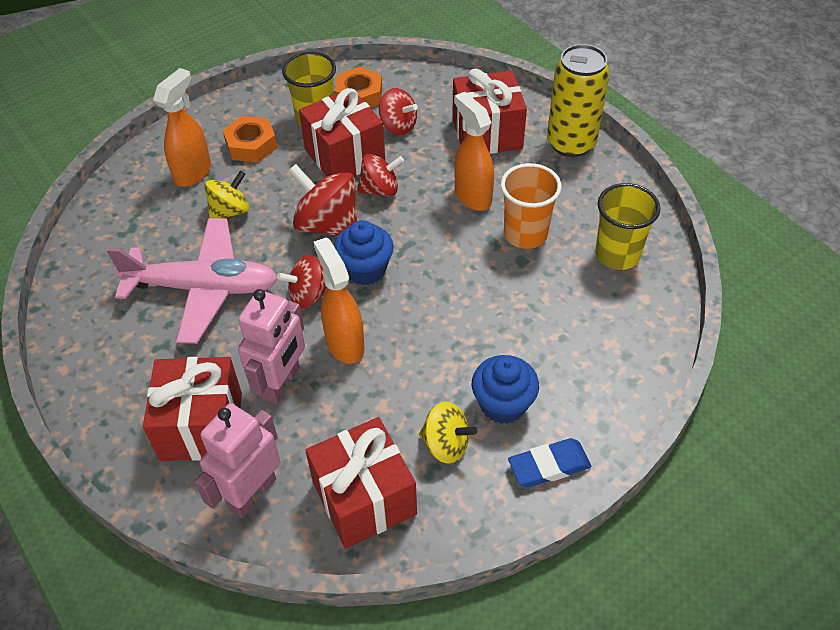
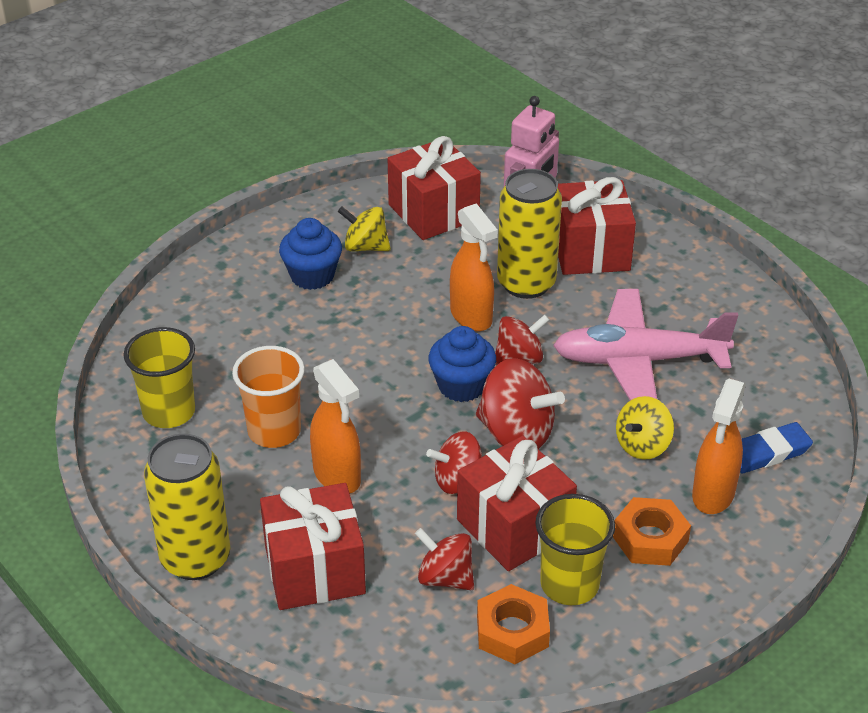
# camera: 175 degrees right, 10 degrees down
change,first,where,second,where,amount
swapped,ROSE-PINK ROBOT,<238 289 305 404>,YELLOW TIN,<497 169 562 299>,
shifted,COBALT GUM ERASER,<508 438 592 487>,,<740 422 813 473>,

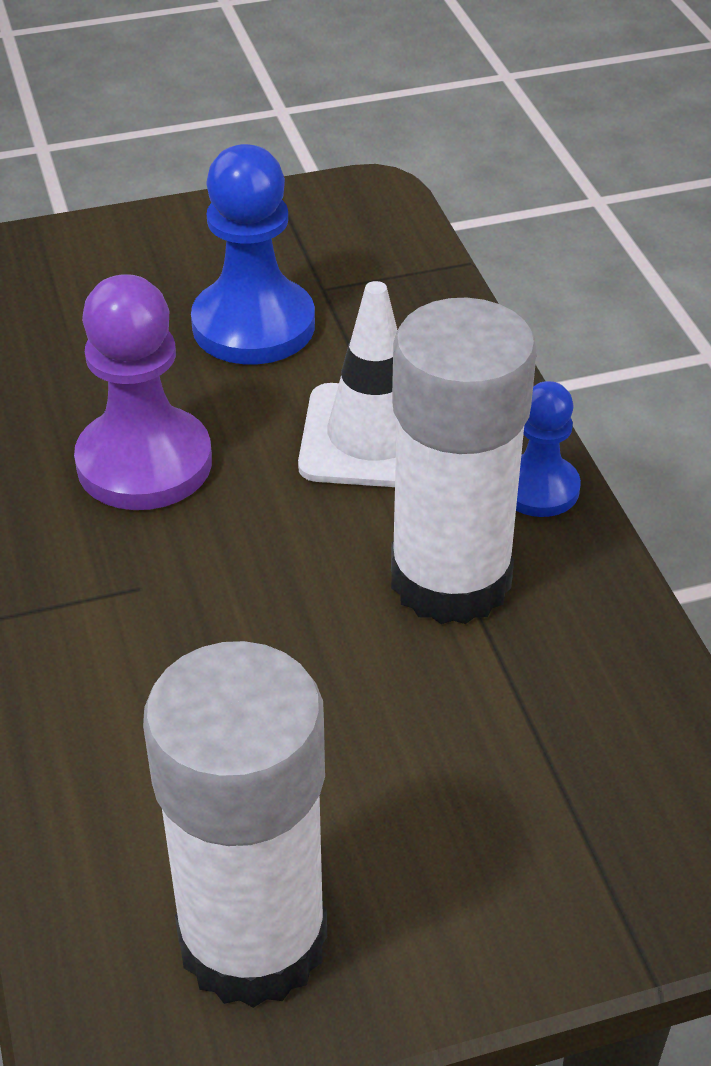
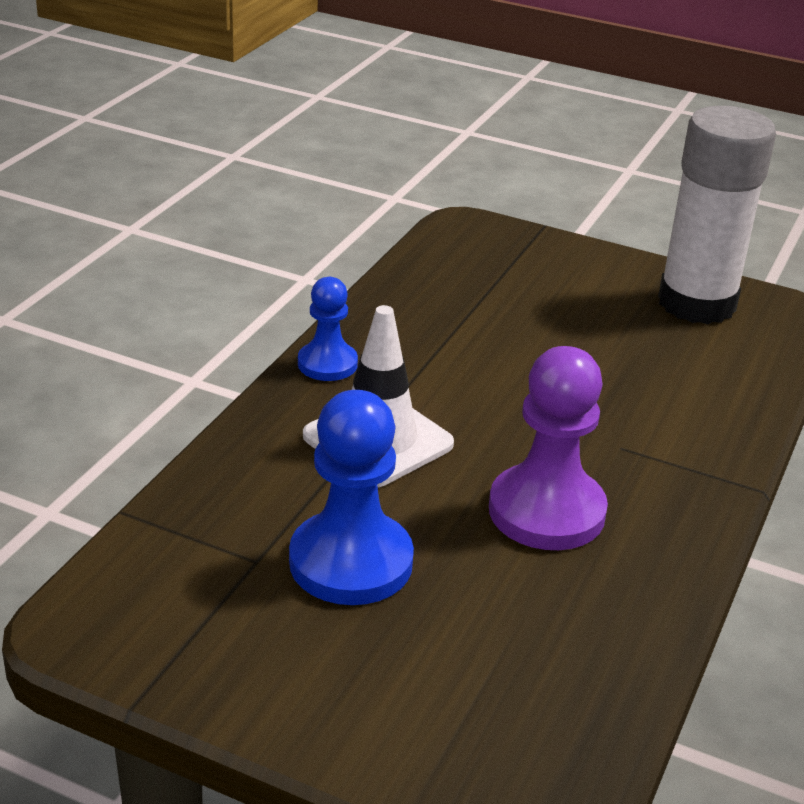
# camera: 140 degrees left, 10 degrees down
change,first,where,second,where,amount
gone,WHITE STICK OF GLUE,<391 298 537 624>,,,

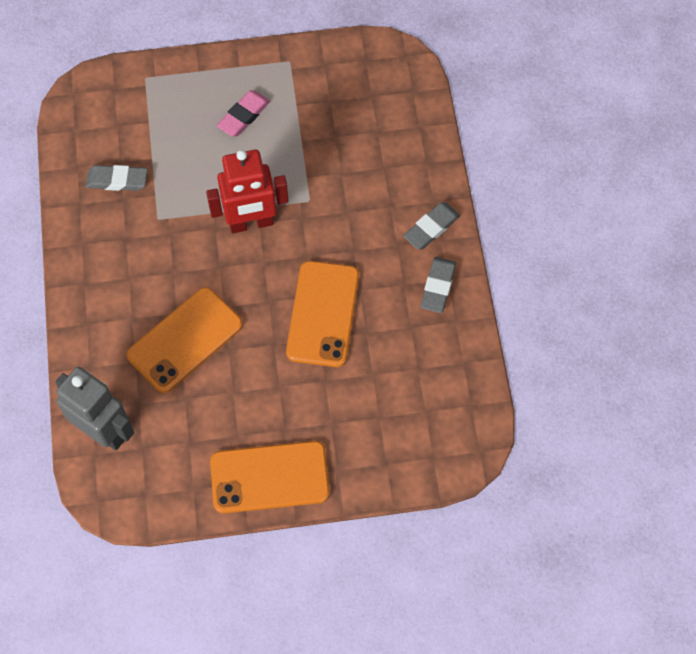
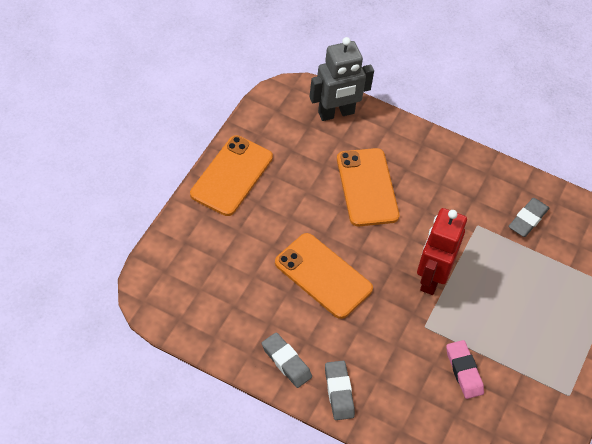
# camera: 120 degrees right, 10 degrees down
change,first,where,second,where,amount
shifted,ROSE-PINK GUM ERASER,<217 90 270 136>,,<446 340 484 399>,

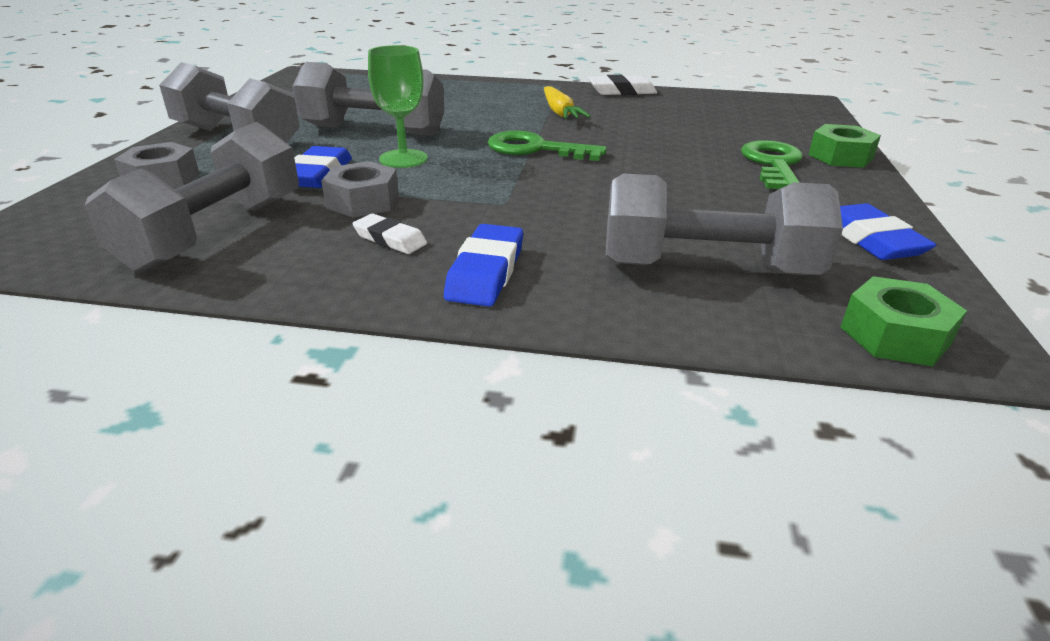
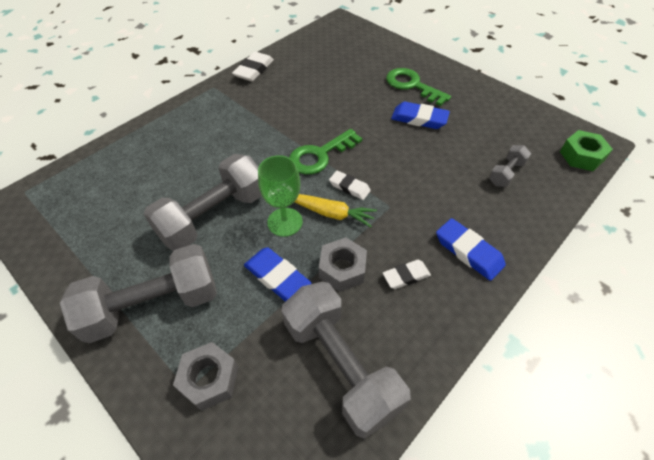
# camera: 55 degrees left, 20 degrees up
change,first,where,second,where,amount
shifted,YELLOW TOY CARROT,<544 86 591 119>,,<295 194 377 227>,
scaled,GREY HAND WEIGHT,<605 173 843 275>,,<489 145 531 187>,x0.48
gone,GREEN HEXAGON NUT,<808 124 881 168>,,,
shifted,COBALT GUM ERASER,<840 203 936 260>,,<391 102 450 129>,
new,,,WHITE GUM ERASER,<329 171 371 200>,

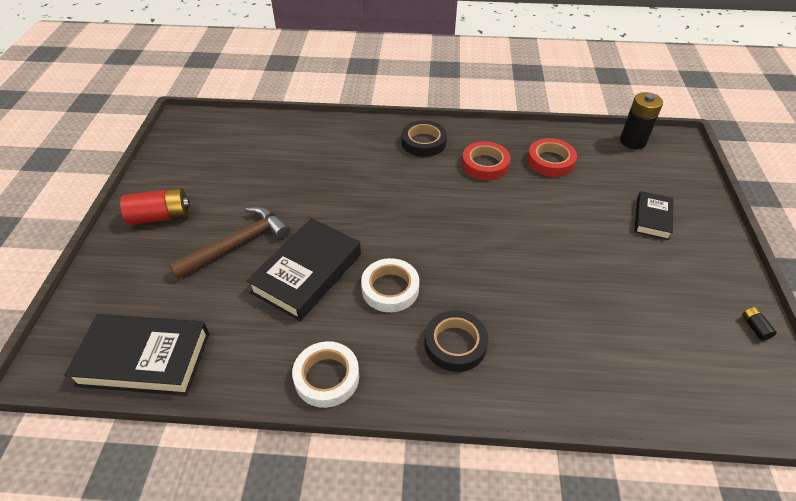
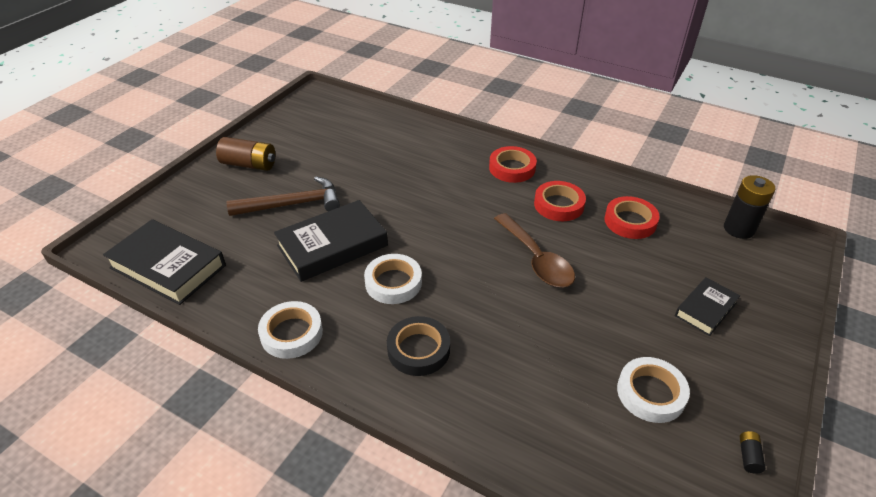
# camera: 25 degrees right, 5 degrees down
change,first,where,second,where,amount
repainted,RED POWER CELL,<120 188 190 225>,DARK BROWN POWER CELL,<216 137 275 171>,
repainted,JET-BLACK ROLL OF TAPE,<402 120 447 157>,RED ROLL OF TAPE,<489 146 537 183>,
new,,,DARK BROWN TABLESPOON,<494 213 575 288>,
new,,,WHITE ROLL OF TAPE,<617 357 690 423>,

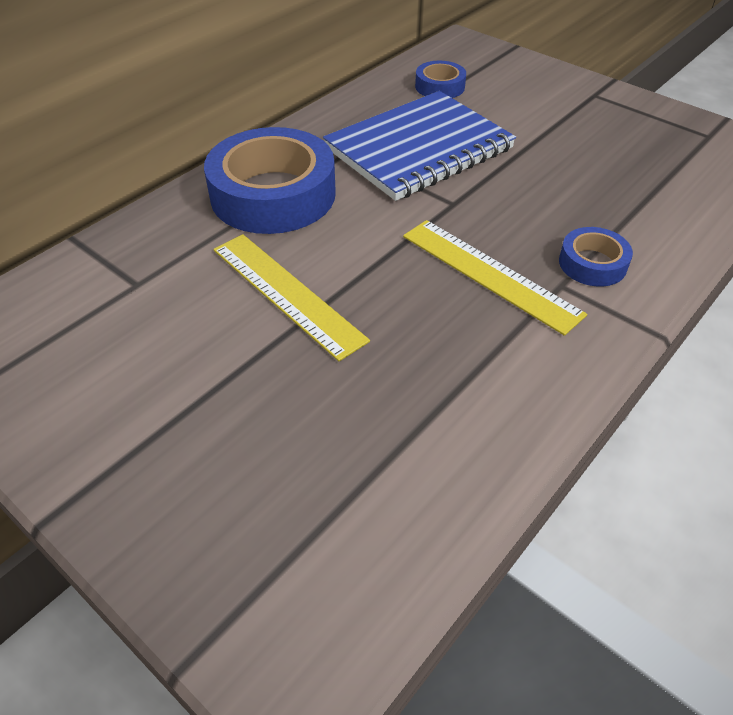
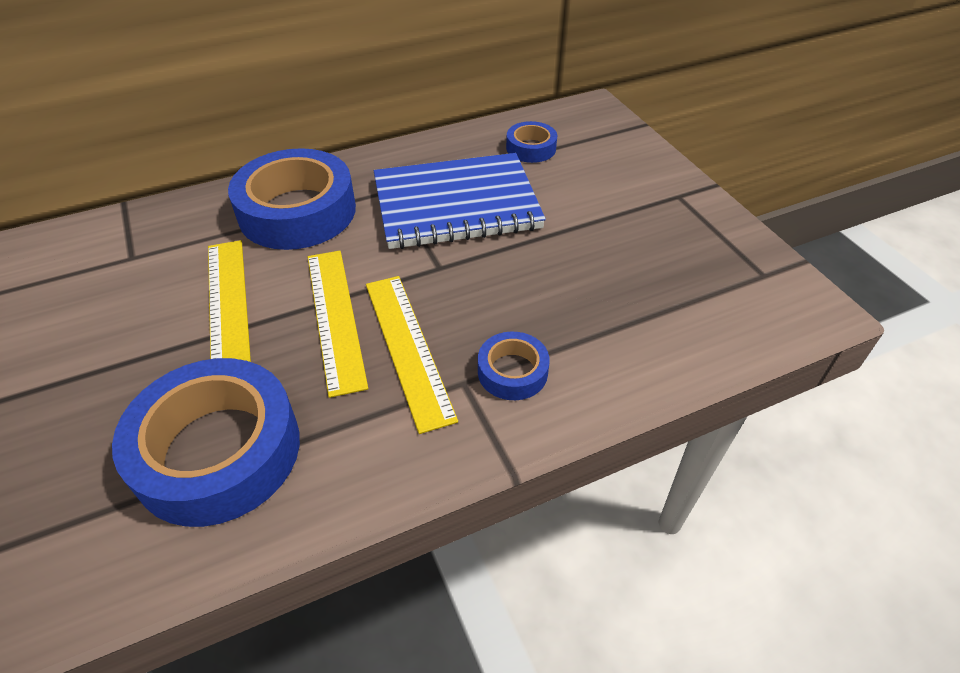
# camera: 25 degrees right, 0 degrees up
change,first,where,second,where,amount
new,,,COBALT ROLL OF TAPE,<112 358 300 527>,
new,,,YELLOW STRAIGHTEDGE,<308 251 368 398>,

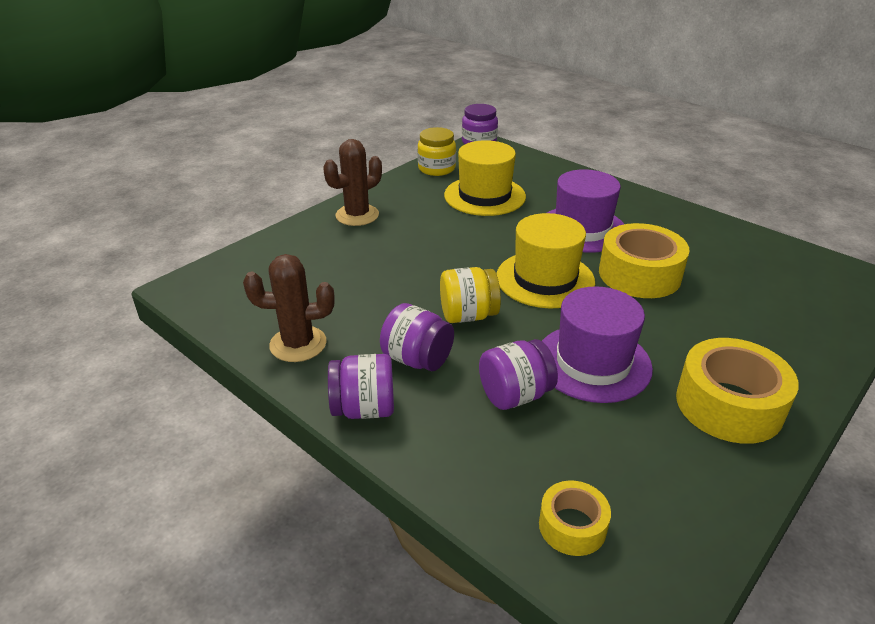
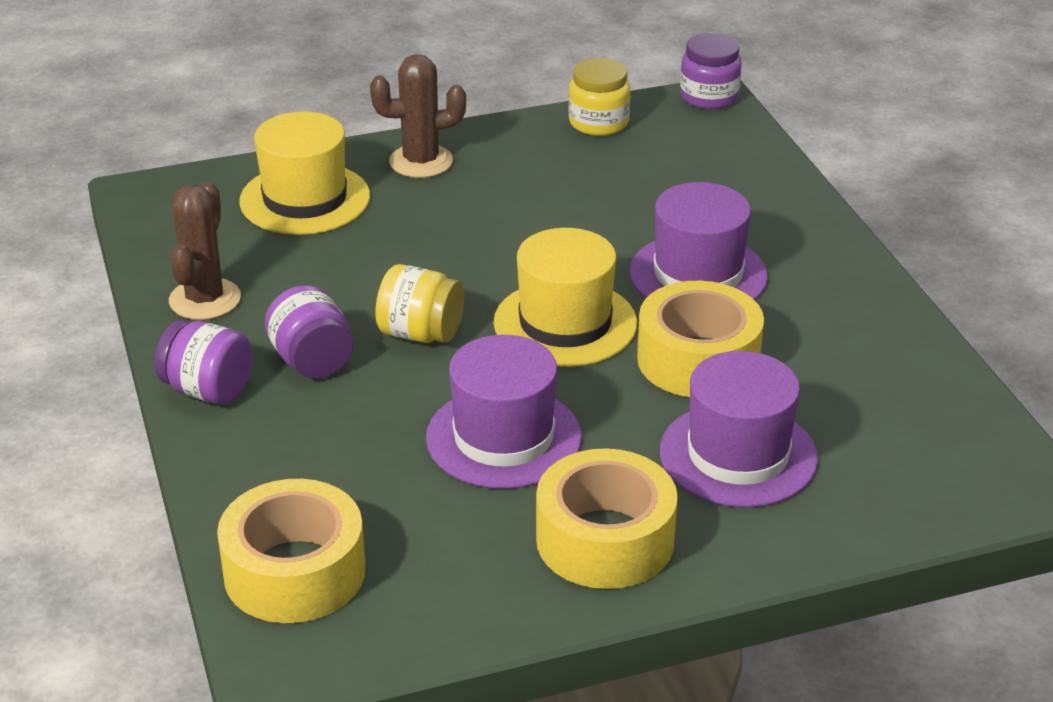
# camera: 30 degrees right, 0 degrees up
change,first,where,second,where,amount
rotated,DARK BROWN CACTUS,<243 254 334 362>,,<169 182 241 320>,75 degrees clockwise
shifted,YELLOW TOP HAT,<444 140 526 216>,,<239 112 370 235>,
gone,VIOLET PRESERVE JAR,<479 339 558 410>,,,
scaled,YELLOW ROLL OF TAPE,<539 481 611 556>,,<217 479 366 623>,x1.83
new,,,VIOLET TOP HAT,<660 351 818 508>,

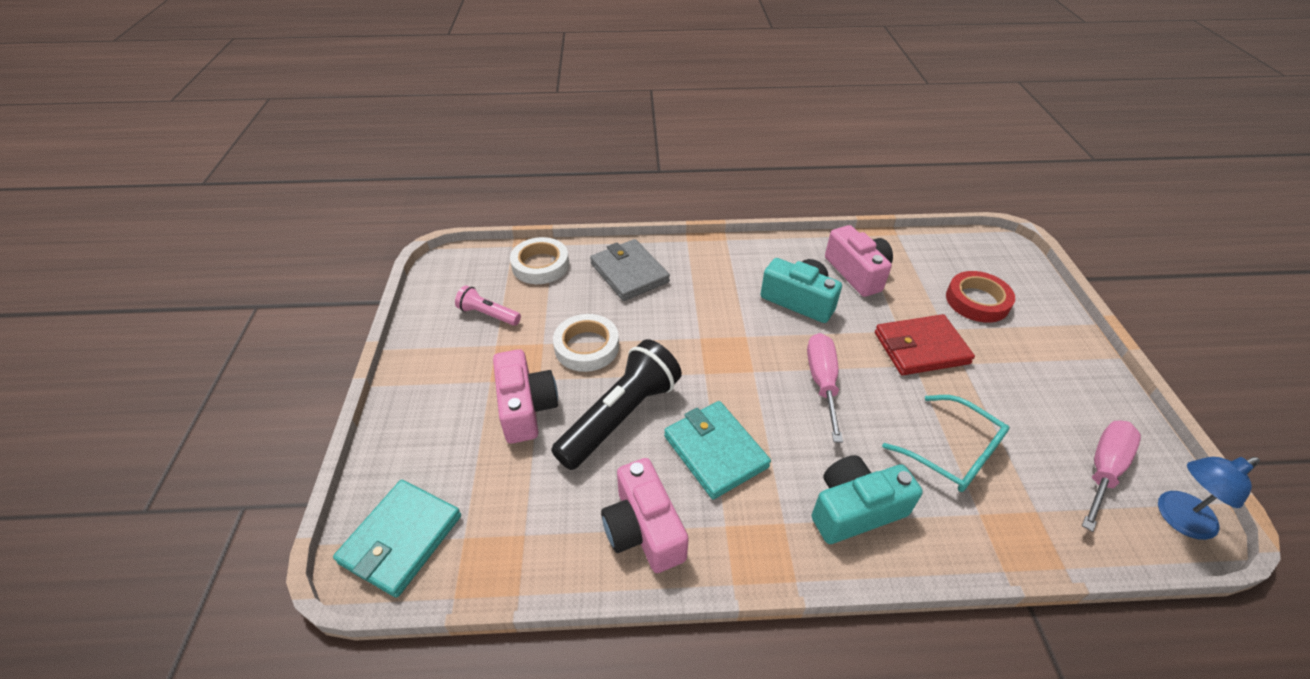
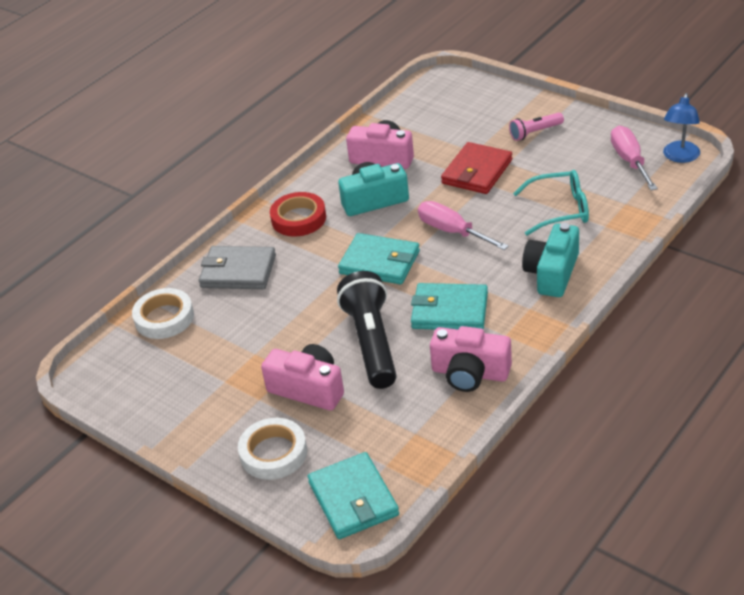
# camera: 45 degrees left, 5 degrees down
change,first,where,second,where,amount
shifted,ROSE-PINK POCKET TORCH,<455 285 521 326>,,<509 113 564 141>,
shifted,WHITE ROLL OF TAPE,<553 314 619 372>,,<238 418 307 480>,
shifted,RED ROLL OF TAPE,<946 271 1015 323>,,<270 192 326 236>,
new,,,TEAL WALLET,<338 233 420 284>,

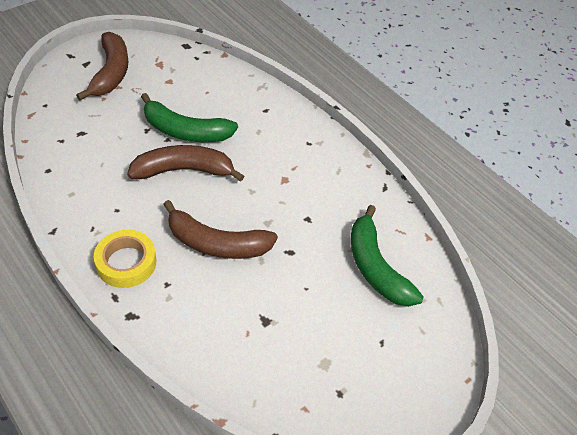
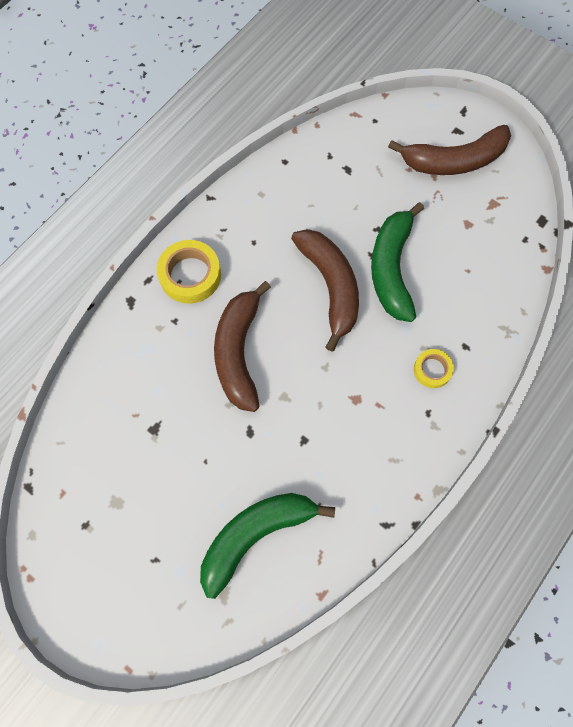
# camera: 80 degrees right, 20 degrees up
change,first,where,second,where,amount
new,,,YELLOW ROLL OF TAPE,<414 349 454 388>,

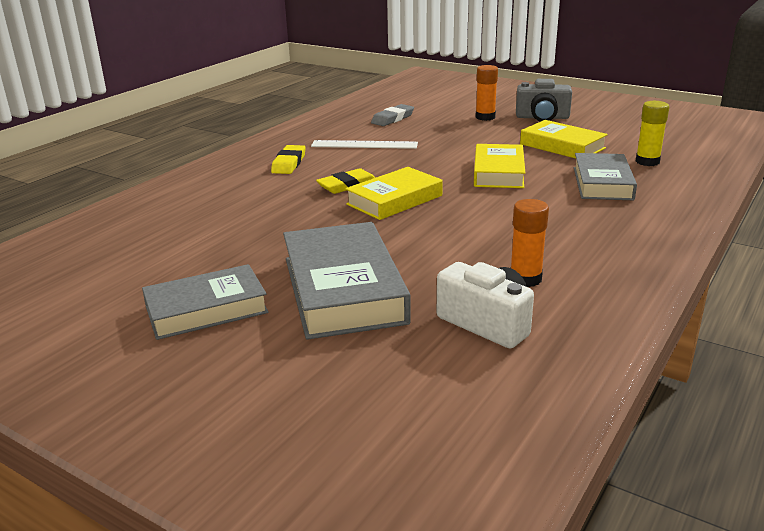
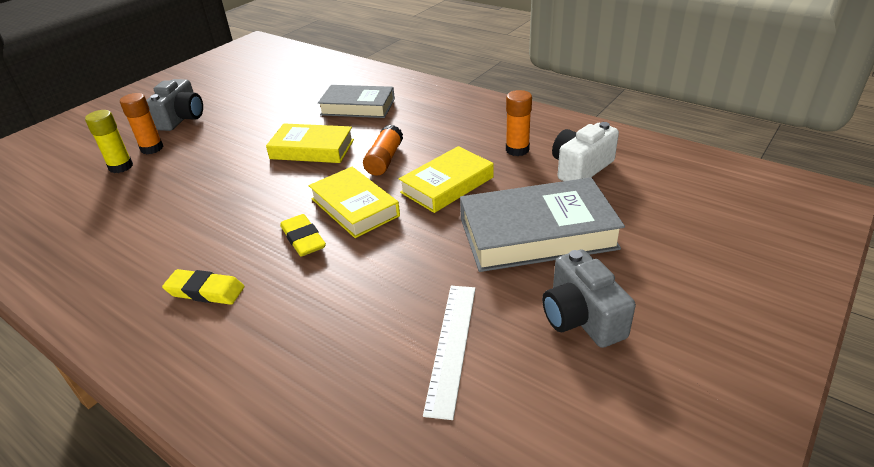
# camera: 85 degrees left, 10 degrees up
change,first,where,second,where,amount
swapped,GREY HARDBACK,<142 264 269 340>,GREY CAMERA,<542 249 636 348>,
shifted,WHITE STRAIGHTEDGE,<311 140 418 149>,,<423 286 476 420>,
gone,GREY GUM ERASER,<371 104 414 126>,,,
shifted,YELLOW HARDBACK,<520 120 608 159>,,<399 146 494 213>,
shifted,YELLOW STICK OF GLUE,<635 101 669 166>,,<85 110 133 173>,
new,,,ORANGE-COLOURED STICK OF GLUE,<363 124 403 176>,

